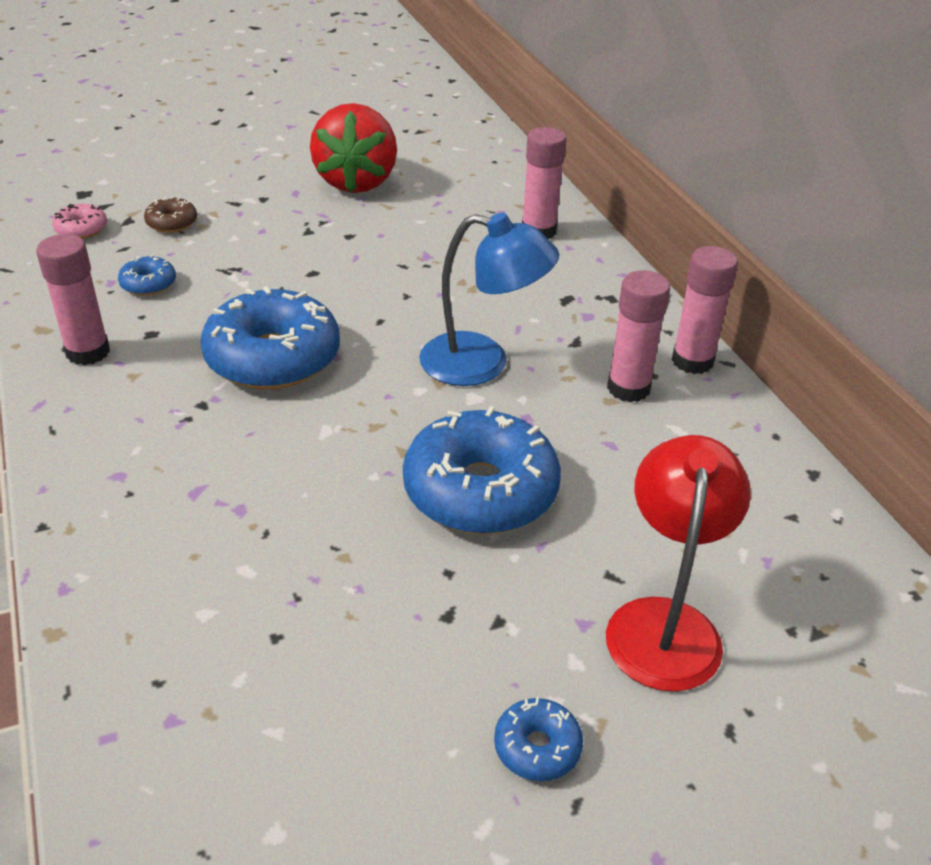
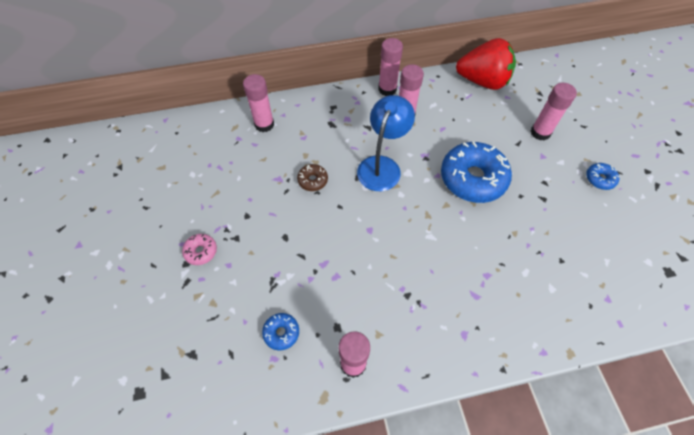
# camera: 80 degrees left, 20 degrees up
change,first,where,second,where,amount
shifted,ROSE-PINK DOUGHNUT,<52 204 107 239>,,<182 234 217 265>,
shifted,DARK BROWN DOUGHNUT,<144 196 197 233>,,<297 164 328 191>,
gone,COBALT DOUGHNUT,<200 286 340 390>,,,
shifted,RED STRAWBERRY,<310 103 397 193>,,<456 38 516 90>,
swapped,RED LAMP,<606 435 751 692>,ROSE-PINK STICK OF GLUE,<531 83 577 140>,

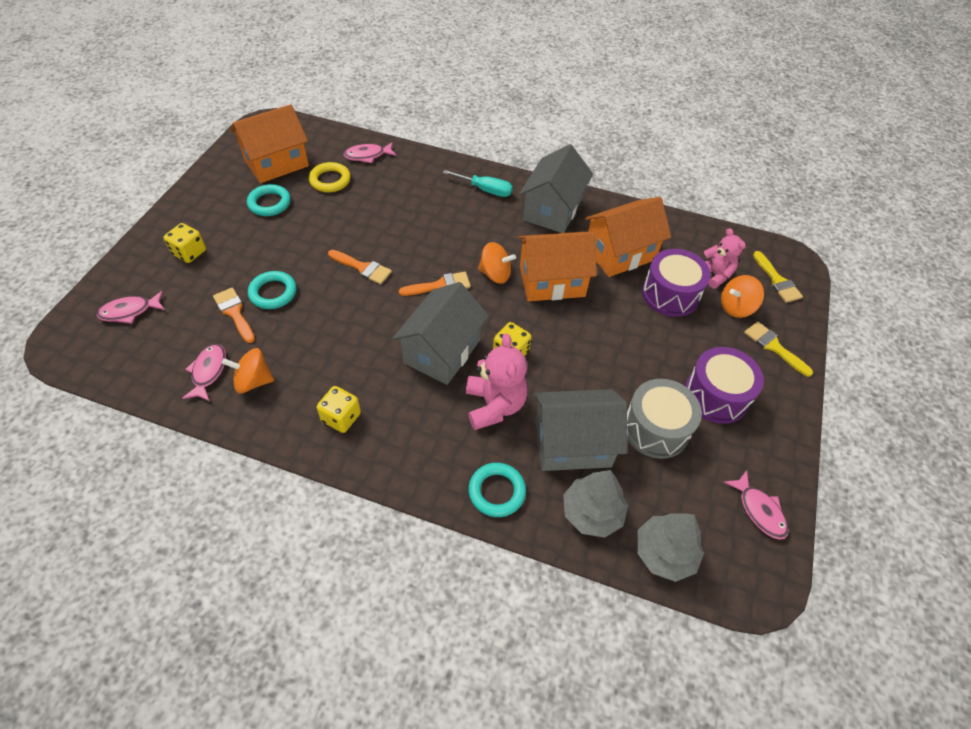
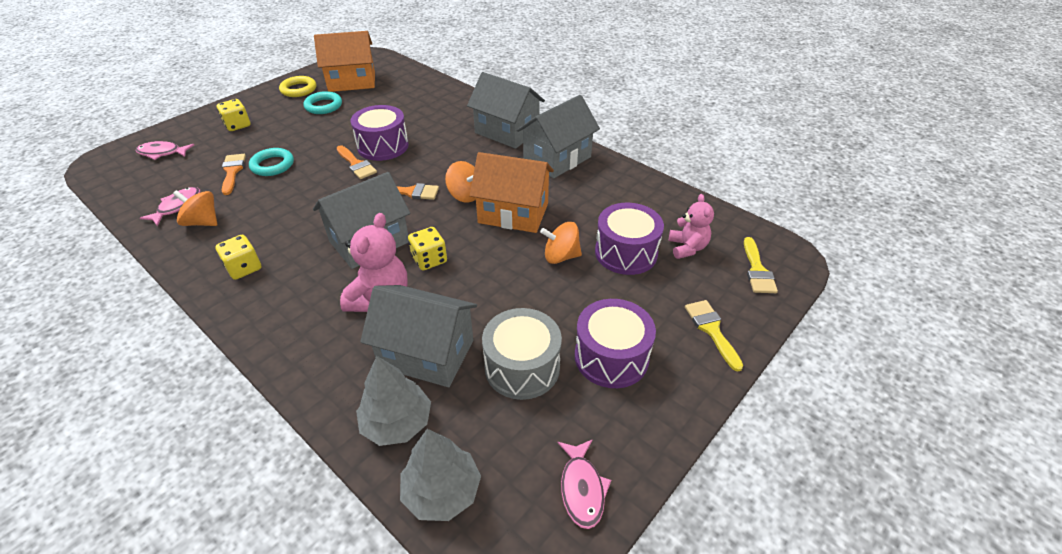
# camera: 25 degrees right, 10 degrees down
change,first,where,second,where,amount
shifted,YELLOW RING,<309 162 351 192>,,<279 76 316 97>,
gone,ROSE-PINK FISH FIGURE,<344 142 396 163>,,,
swapped,TEAL HAND SCREWDRIVER,<443 170 513 197>,GREY COTTAGE,<467 72 545 149>,
gone,TEAL RING,<468 463 526 517>,,,
gone,ORANGE-COLOURED COTTAGE,<584 197 671 277>,,,
shifted,ORANGE-COLOURED WHIRLIGIG,<721 275 764 318>,,<540 222 582 264>,
new,,,VIOLET DRUM,<351 105 409 161>,

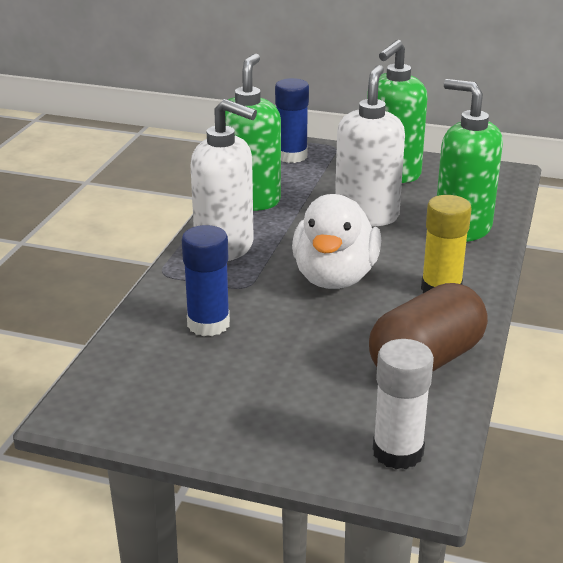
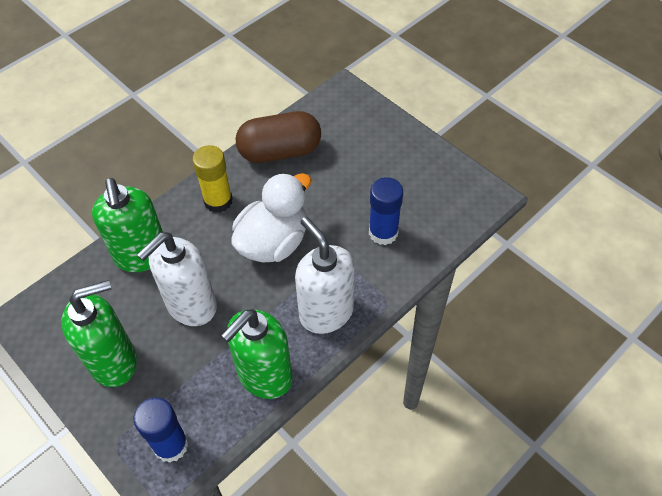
# camera: 150 degrees left, 25 degrees up
change,first,where,second,where,amount
gone,WHITE STICK OF GLUE,<373 339 434 469>,,,

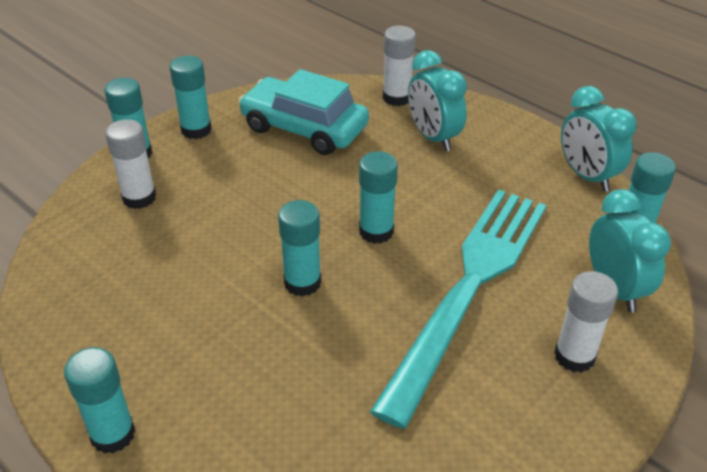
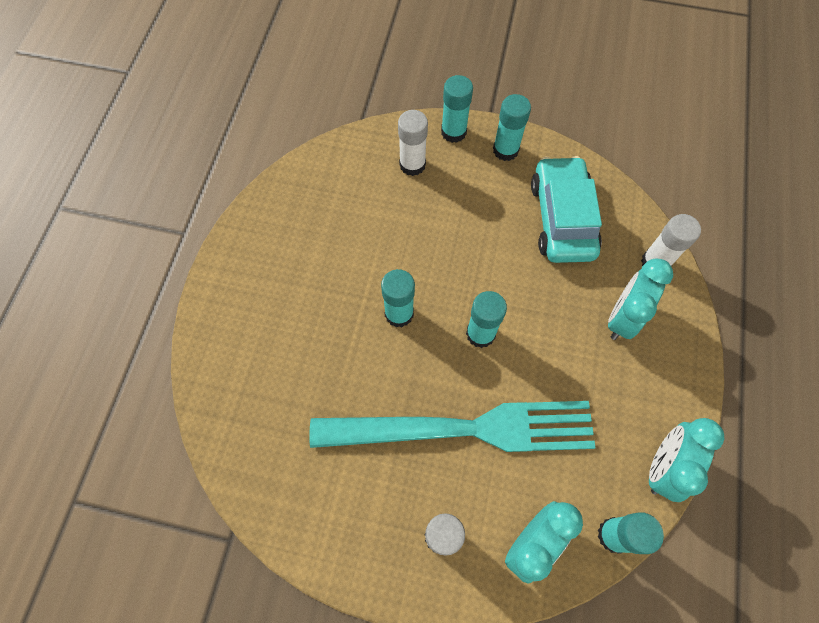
# camera: 60 degrees right, 25 degrees up
change,first,where,second,where,amount
gone,TEAL STICK OF GLUE,<64 347 136 454>,,,

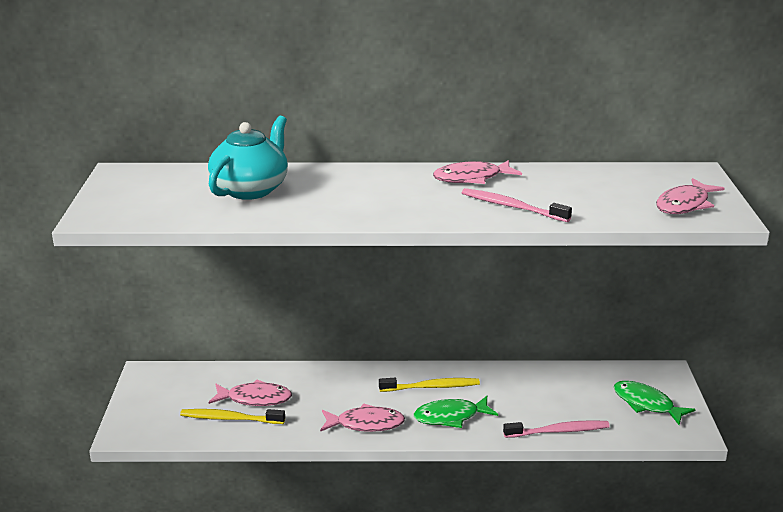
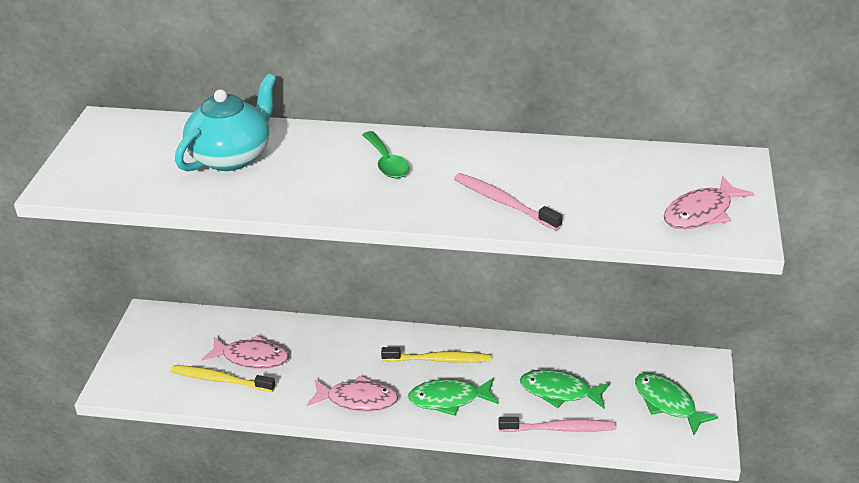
# camera: 10 degrees right, 10 degrees up
change,first,where,second,where,amount
gone,ROSE-PINK FISH FIGURE,<433 160 522 184>,,,
new,,,GREEN TABLESPOON,<362 131 410 178>,
new,,,GREEN FISH FIGURE,<520 370 610 409>,

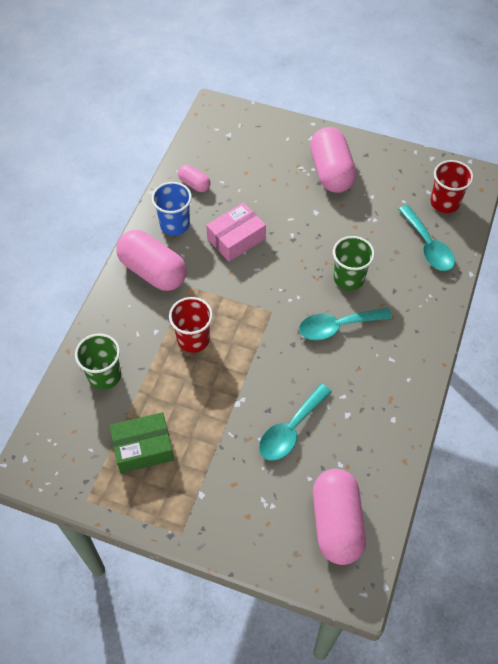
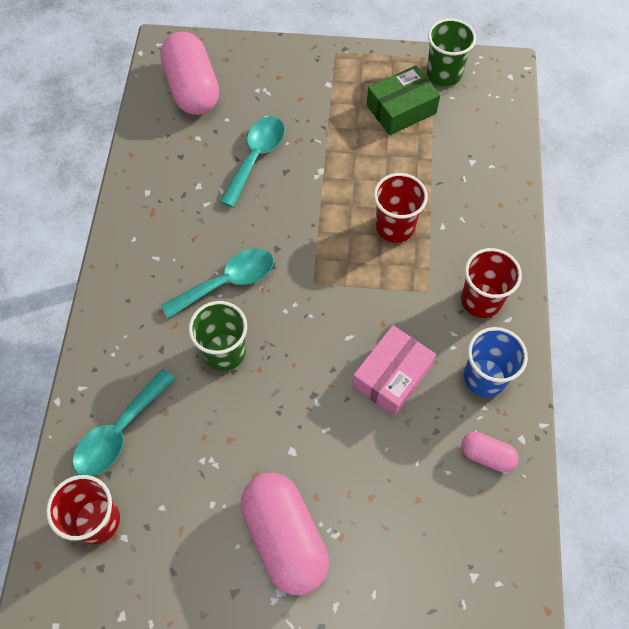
# camera: 165 degrees right, 5 degrees up
change,first,where,second,where,amount
shifted,GREEN TUMBLER,<75 333 121 390>,,<427 18 476 86>,
swapped,ROSE-PINK PILL,<116 230 187 291>,RED TUMBLER,<461 248 522 318>,
rotated,TEAL TABLESPOON,<398 205 455 271>,,<72 369 176 476>,105 degrees counterclockwise

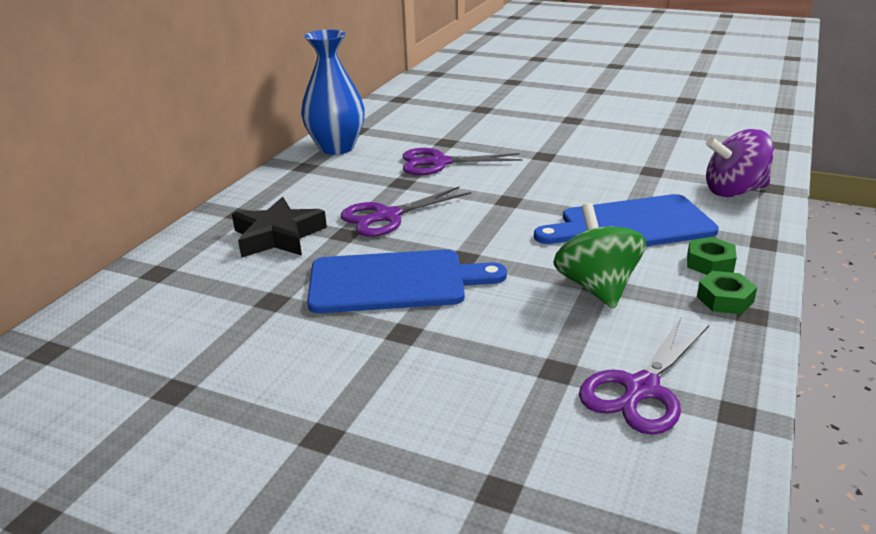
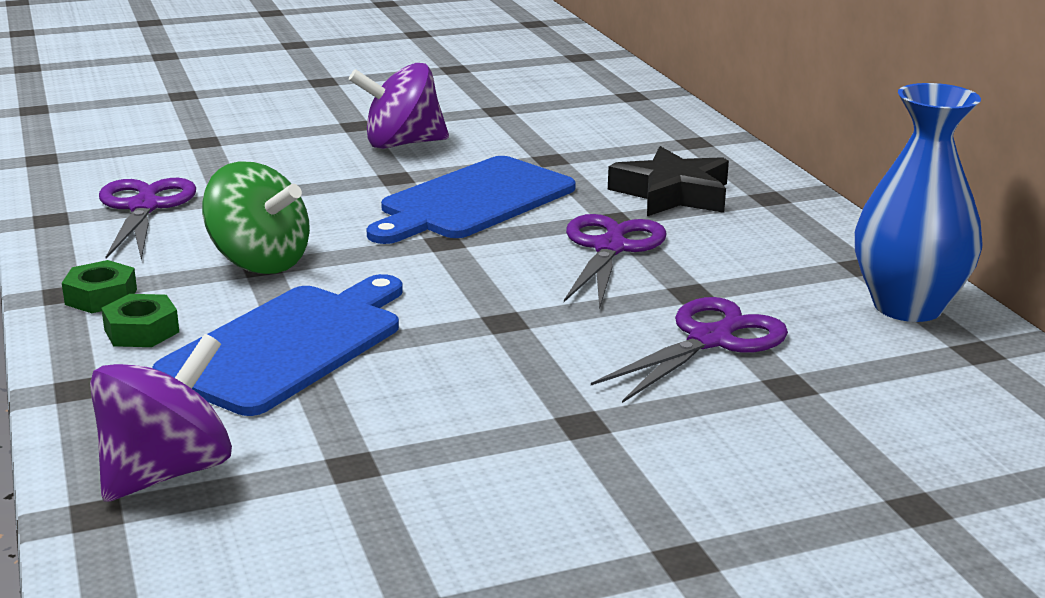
# camera: 135 degrees right, 5 degrees down
change,first,where,second,where,amount
new,,,VIOLET WHIRLIGIG,<349 63 449 149>,

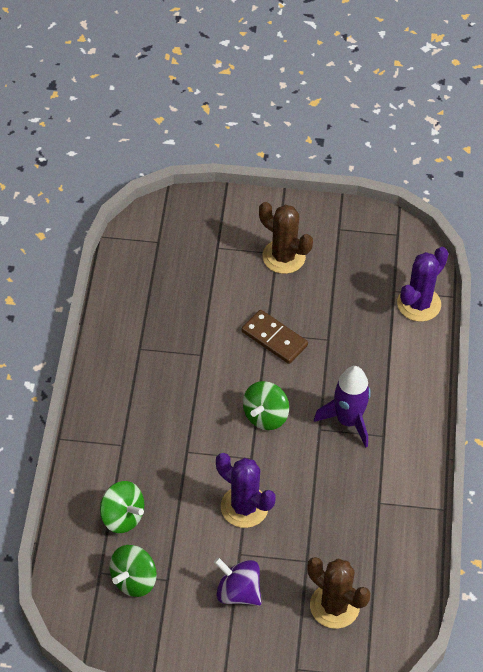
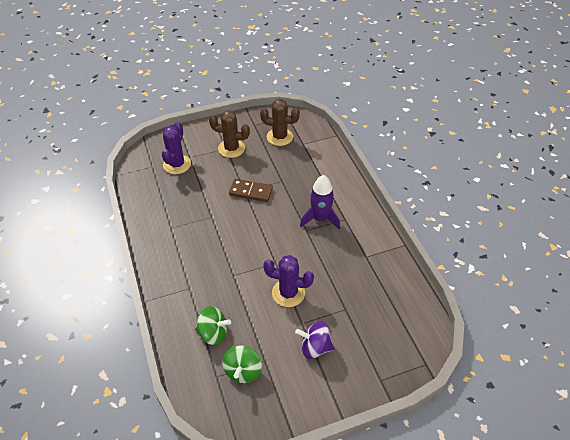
# camera: 25 degrees left, 5 degrees down
change,first,where,second,where,amount
gone,GREEN WHIRLIGIG,<243 381 289 430>,,,
shifted,DARK BROWN CACTUS,<307 557 370 629>,,<260 99 300 146>,
shifted,VIOLET CACTUS,<397 247 449 322>,,<162 122 191 174>,

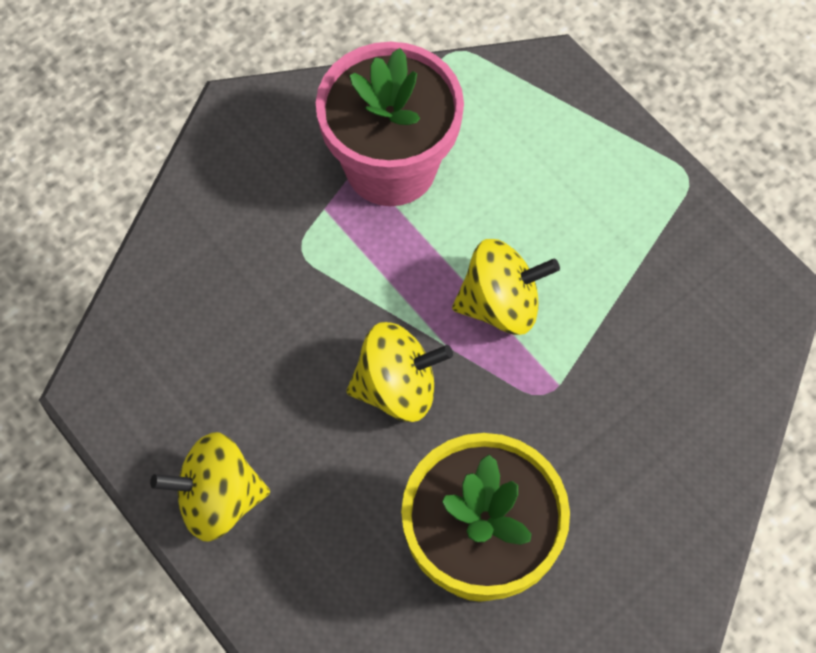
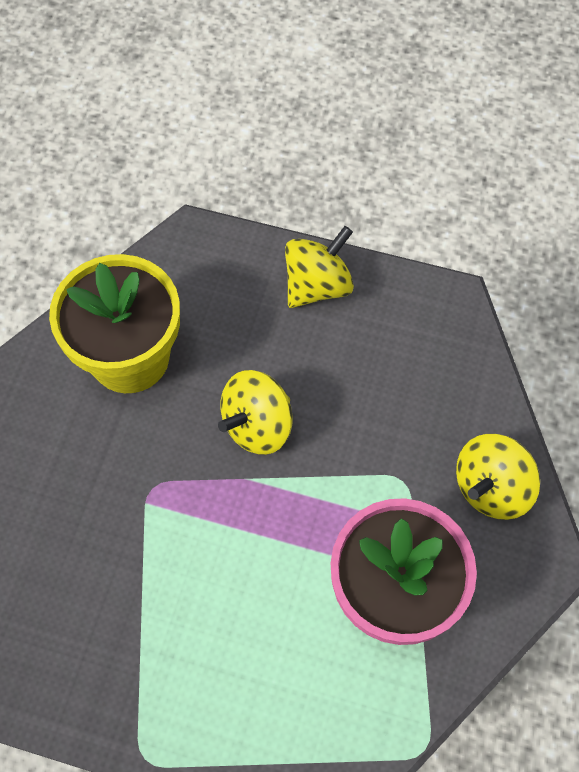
# camera: 145 degrees right, 0 degrees up
change,first,where,second,where,amount
shifted,YELLOW WHIRLIGIG,<452 239 560 335>,,<456 434 540 520>,

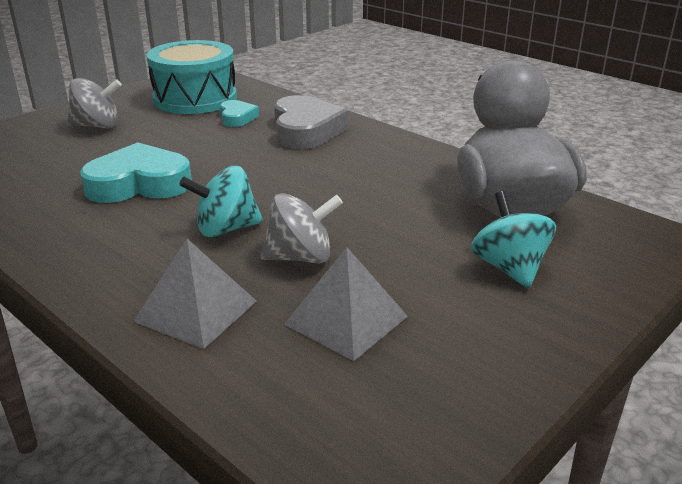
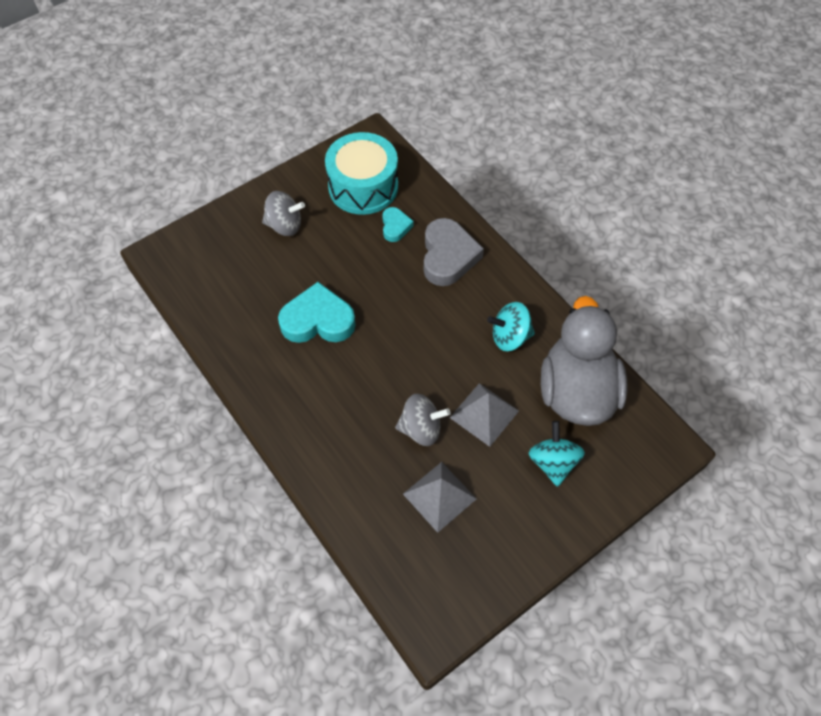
# camera: 10 degrees right, 30 degrees up
change,first,where,second,where,amount
shifted,GREY PYRAMID,<133 239 257 349>,,<450 383 519 447>,
shifted,TEAL WHIRLIGIG,<179 166 263 237>,,<487 302 535 351>,

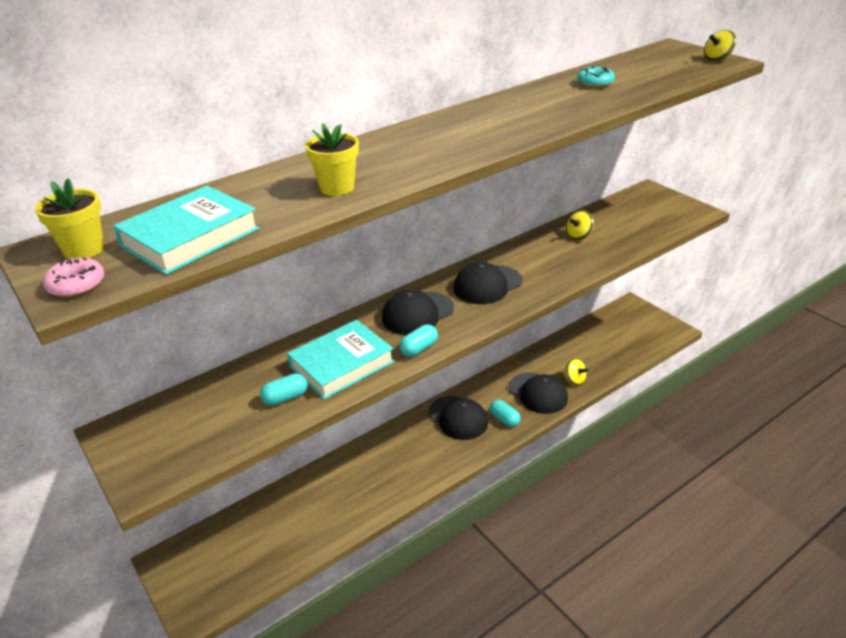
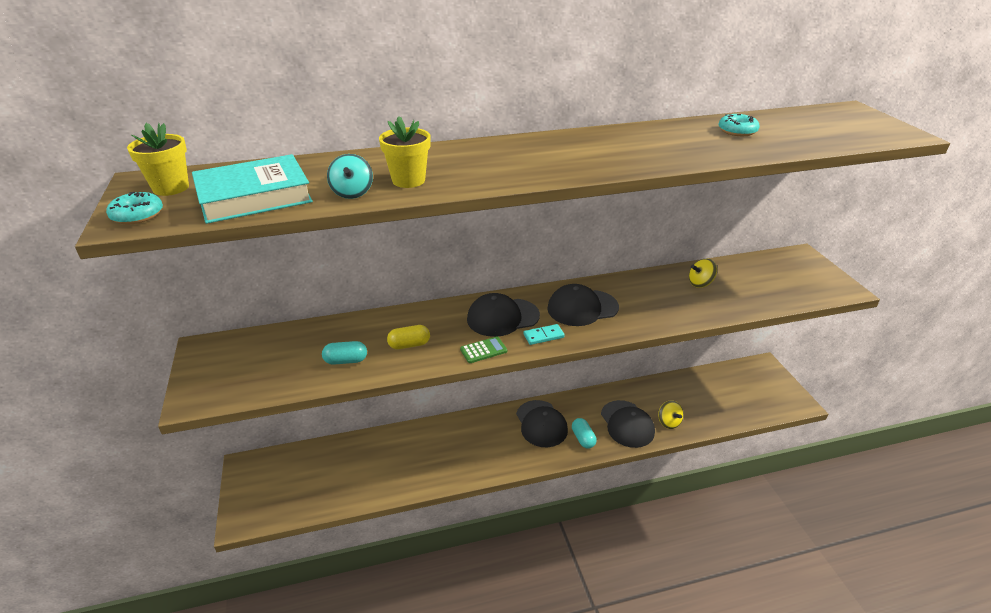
# camera: 20 degrees right, 0 degrees up
change,first,where,second,where,amount
repainted,ROSE-PINK DOUGHNUT,<43 257 104 297>,TEAL DOUGHNUT,<106 192 163 224>,
swapped,TEAL HARDBACK,<287 320 395 399>,YELLOW PILL,<387 325 430 349>,
swapped,TEAL PILL,<400 324 438 357>,GREEN CALCULATOR,<460 336 507 363>,
gone,YELLOW WHIRLIGIG,<704 30 737 62>,,,
new,,,TEAL WHIRLIGIG,<327 154 373 199>,
new,,,TEAL DOMINO PIECE,<523 324 565 345>,

